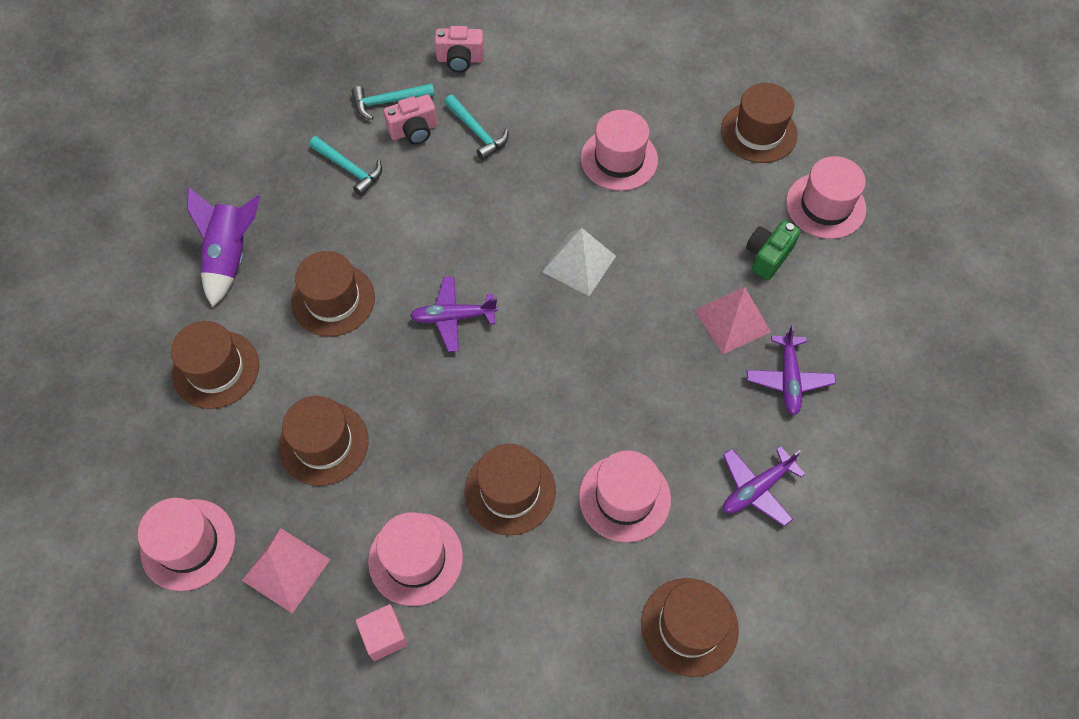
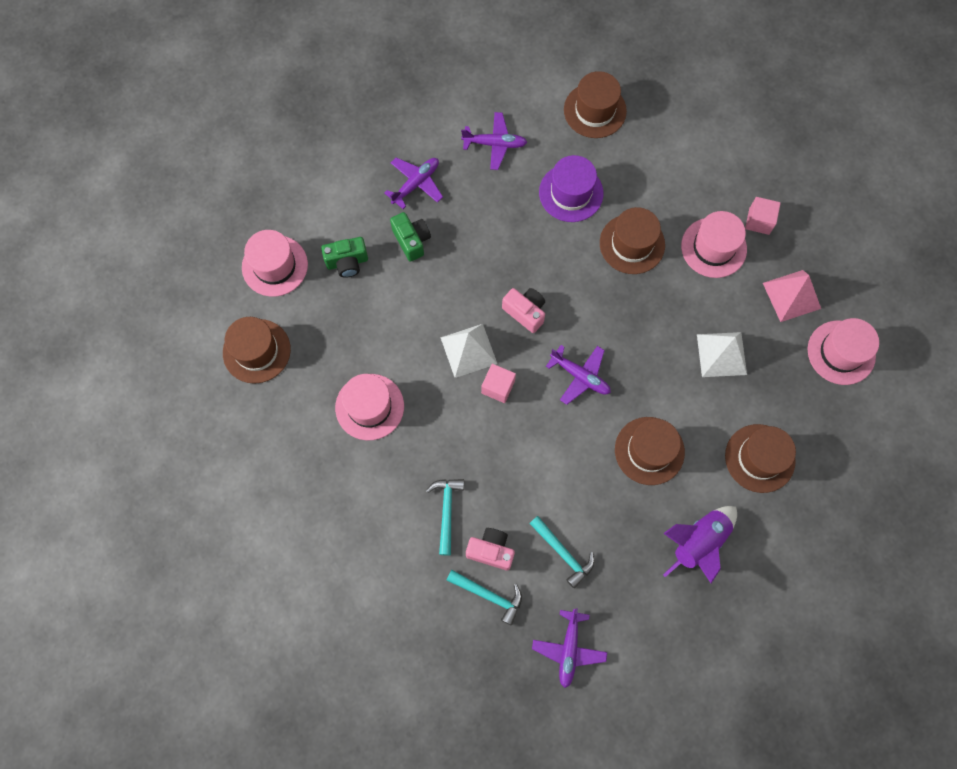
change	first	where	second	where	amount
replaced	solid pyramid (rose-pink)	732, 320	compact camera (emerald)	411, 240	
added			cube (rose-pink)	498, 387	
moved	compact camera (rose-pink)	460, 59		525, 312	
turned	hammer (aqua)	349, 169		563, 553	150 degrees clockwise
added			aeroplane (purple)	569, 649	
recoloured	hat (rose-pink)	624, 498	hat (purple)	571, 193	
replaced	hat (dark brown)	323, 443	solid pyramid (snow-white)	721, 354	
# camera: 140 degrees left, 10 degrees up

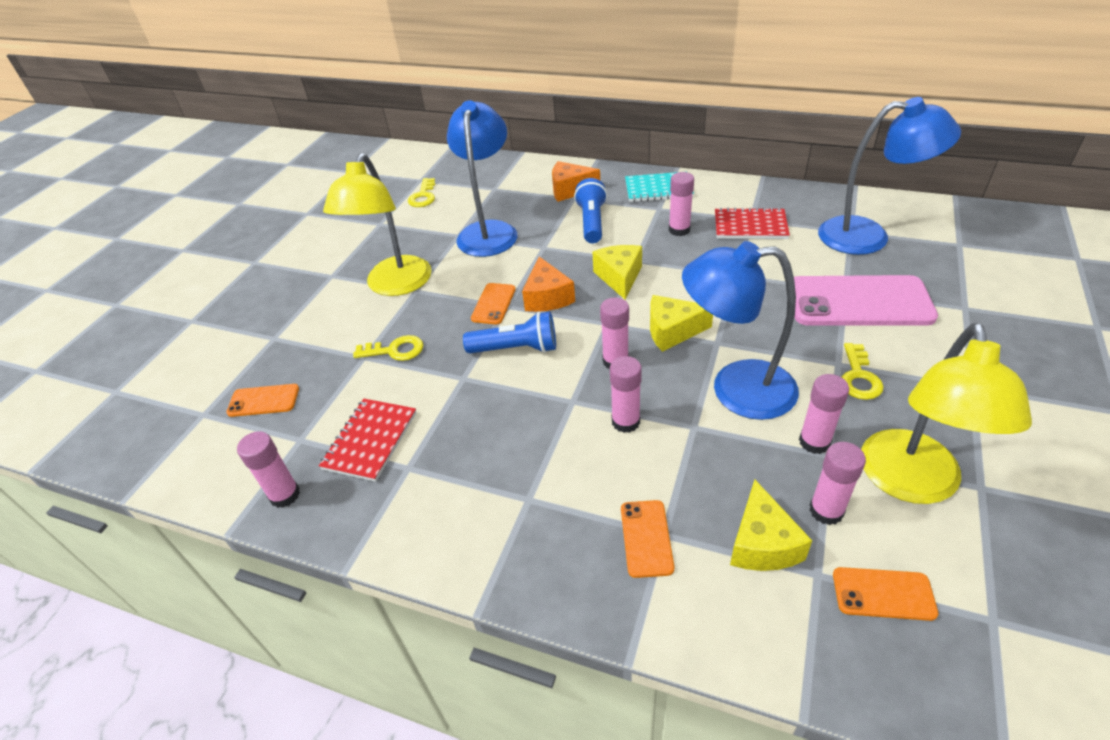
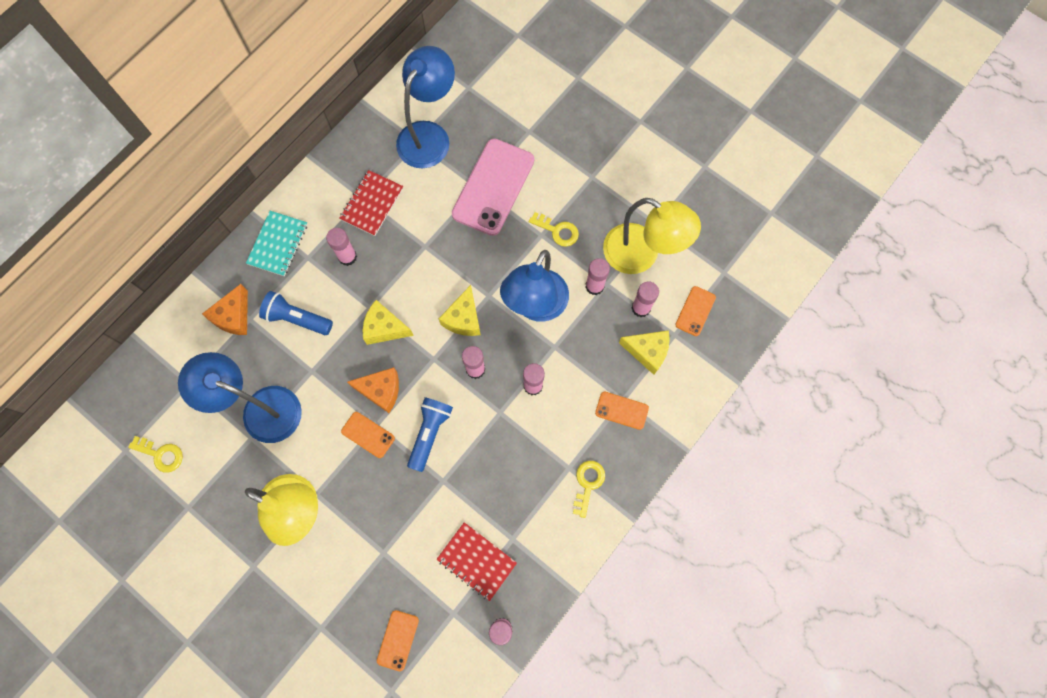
change	first	where	second	where	amount
moved	door key (bright yellow)	395, 350		588, 484	
# camera: 75 degrees left, 30 degrees up

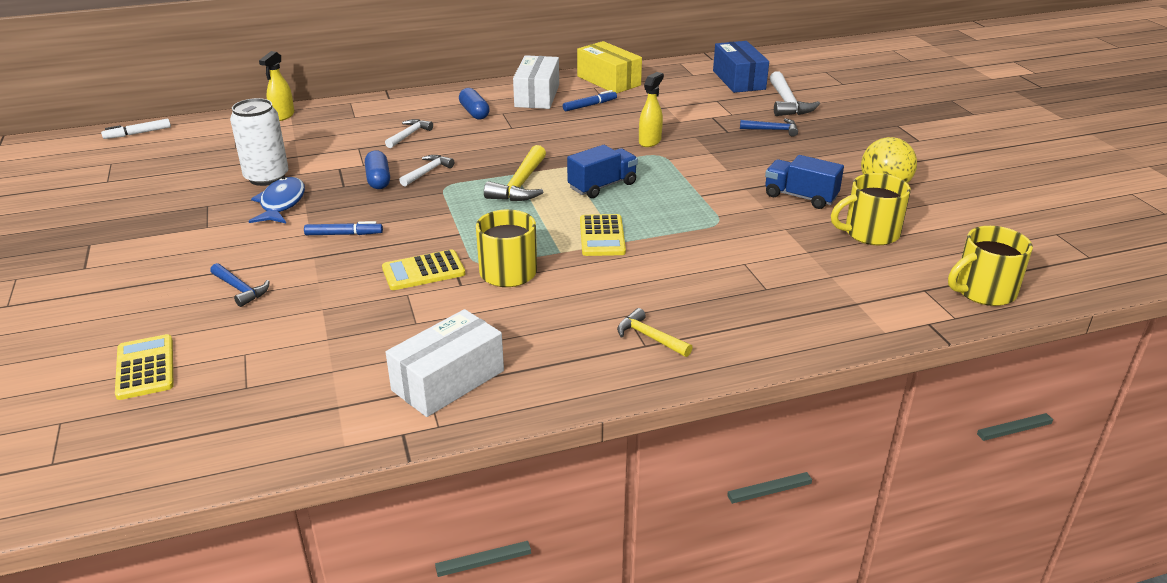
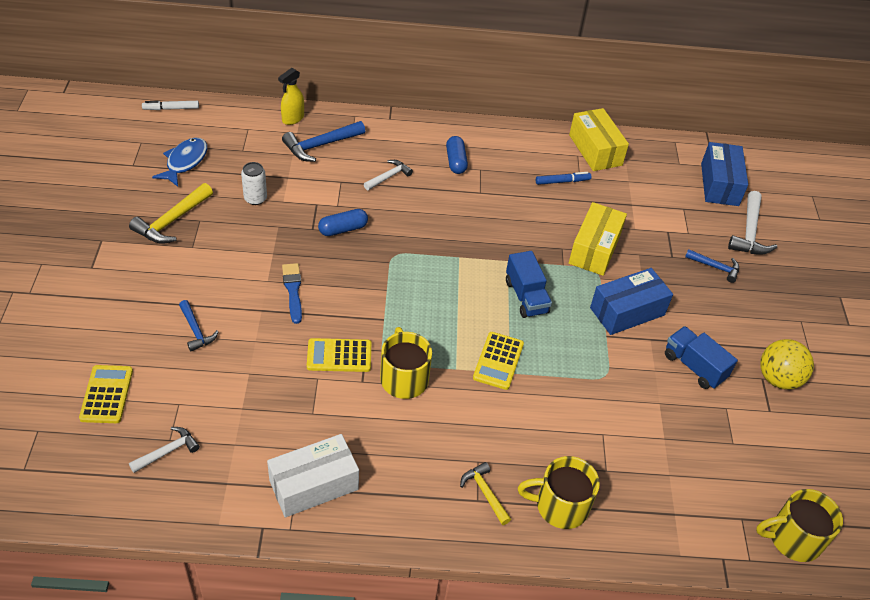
change	first	where	second	where	amount
moved	hammer (bright yellow)	520, 184		172, 221	
moved	hammer (snow-white)	427, 172		168, 451	
moved	fish (cobalt)	281, 203		185, 162	
resized	soda can (snow-white)	267, 177		255, 198	x0.61
added			hammer (cobalt)	320, 145	
replaced	marker (cobalt)	344, 234	paint brush (cobalt)	293, 290	
turned	capsule (cobalt)	378, 179		343, 229	60 degrees clockwise
turned	toy truck (cobalt)	602, 186		526, 297	90 degrees clockwise
moved	mug (bright yellow)	869, 233		560, 506	
replaced	spray cleaner (bright yellow)	650, 141	parcel (bright yellow)	594, 249	
added			parcel (cobalt)	627, 311	
removed	parcel (snow-white)	537, 96			
# camera: 15 degrees right, 15 degrees up

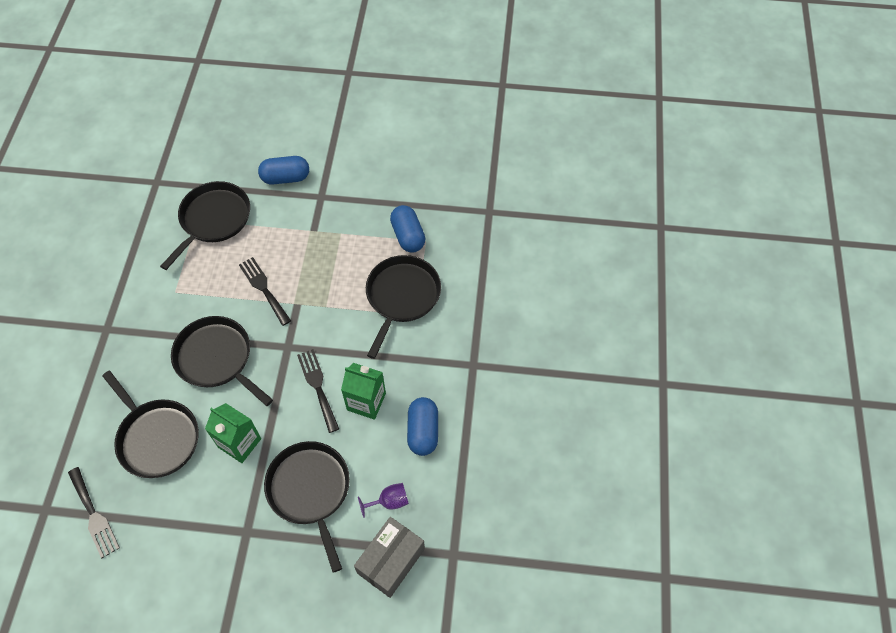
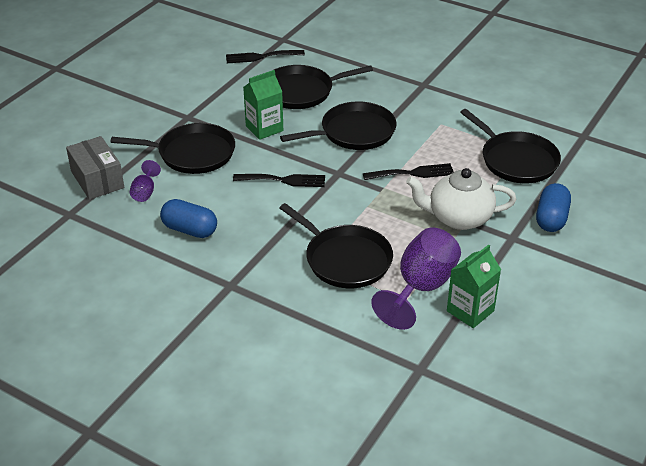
change	first	where	second	where	amount
replaced	capsule (cobalt)	408, 236	chalice (purple)	421, 287	
added			tea pot (snow-white)	458, 218	
moved	milk carton (emerald)	366, 401		470, 311	
# camera: 115 degrees right, 20 degrees down

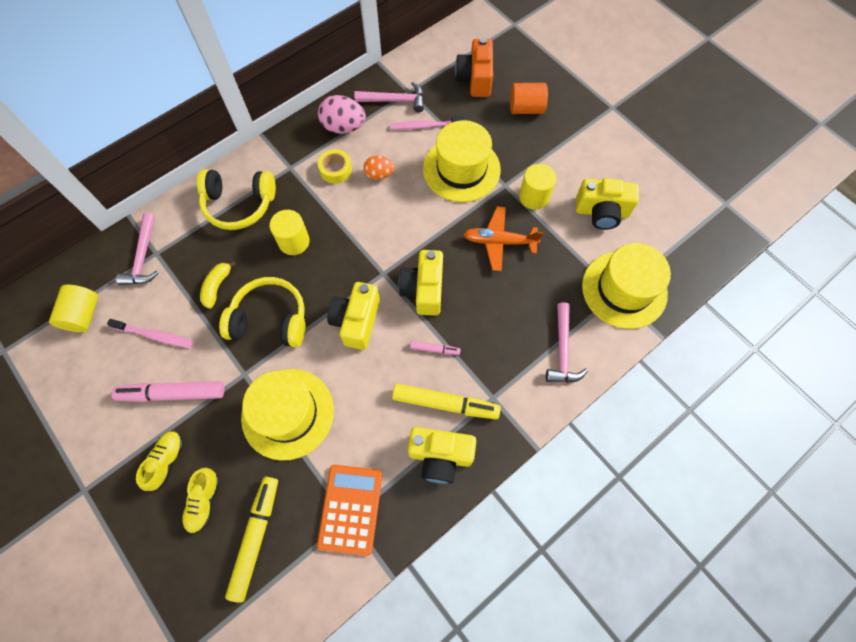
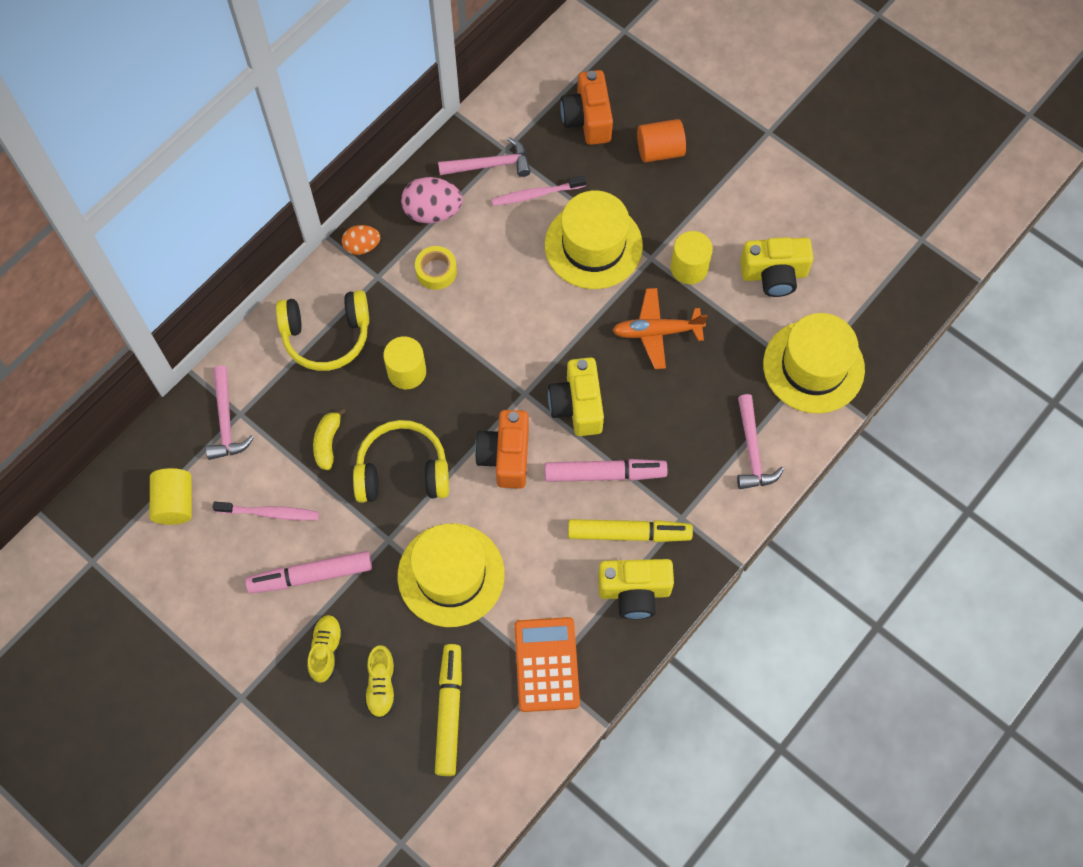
change	first	where	second	where	amount
moved	toy egg (orange)	379, 174		362, 246	
recoloured	compact camera (bright yellow)	356, 321	compact camera (orange)	506, 456	
resized	marker (rose-pink)	435, 349		604, 474	x2.05
# camera: 10 degrees left, 0 degrees up

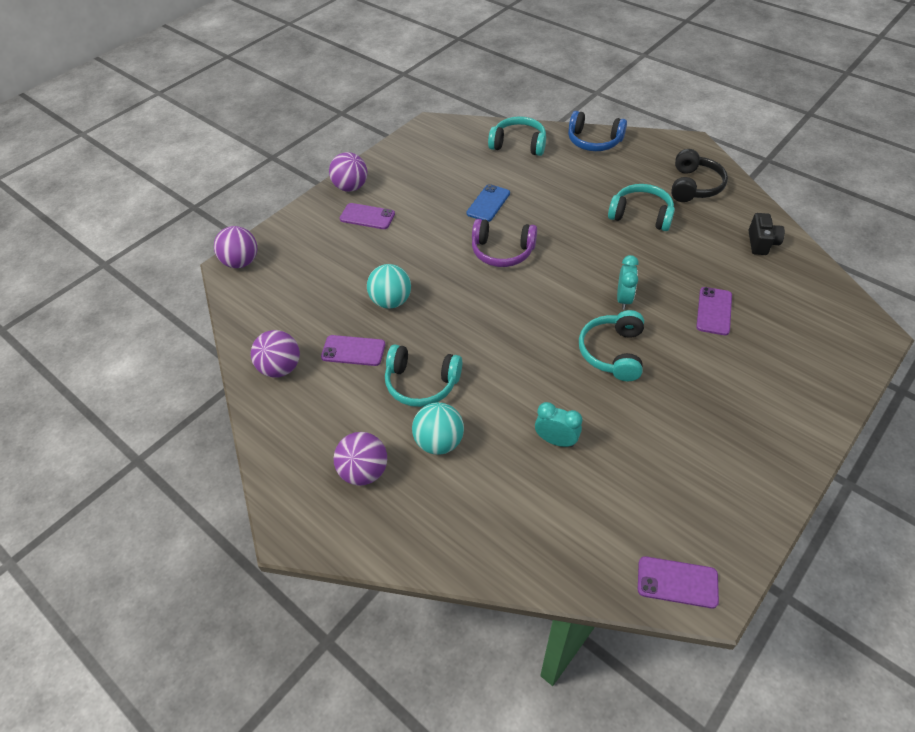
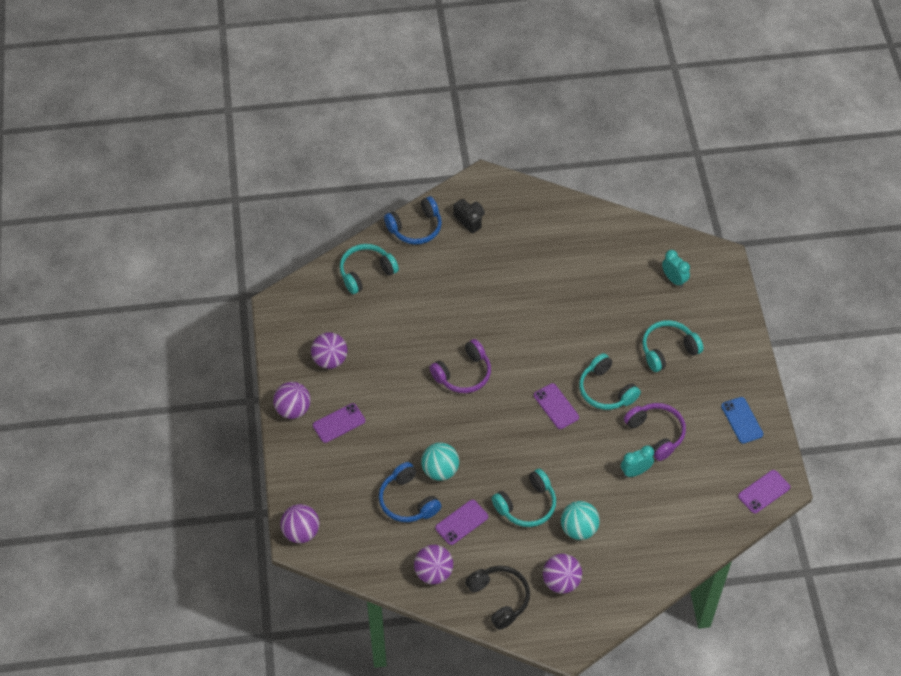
change	first	where	second	where	amount
added			ball (purple)	330, 360	
added			headset (cobalt)	408, 500	
moved	compact camera (black)	761, 243		469, 220	
moved	headset (black)	693, 186		499, 598	
moved	phone (purple)	714, 311		556, 406	
added			headset (purple)	656, 433	
moved	headset (aqua)	641, 215		668, 350	
moved	bedside clock (aqua)	623, 299		674, 279	
moved	phone (cobalt)	488, 203		742, 420	
# camera: 50 degrees left, 5 degrees up

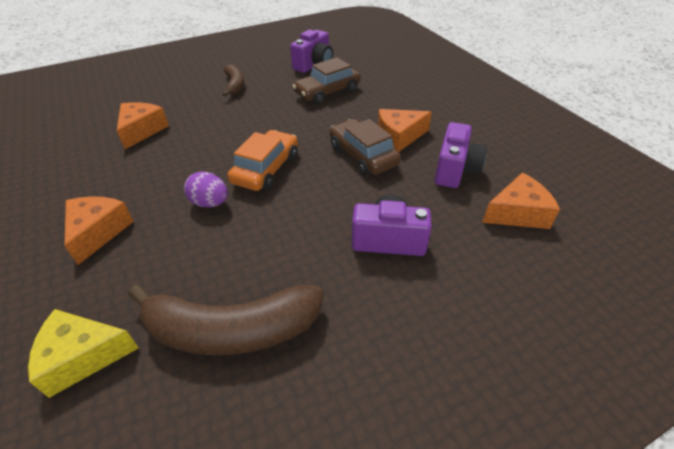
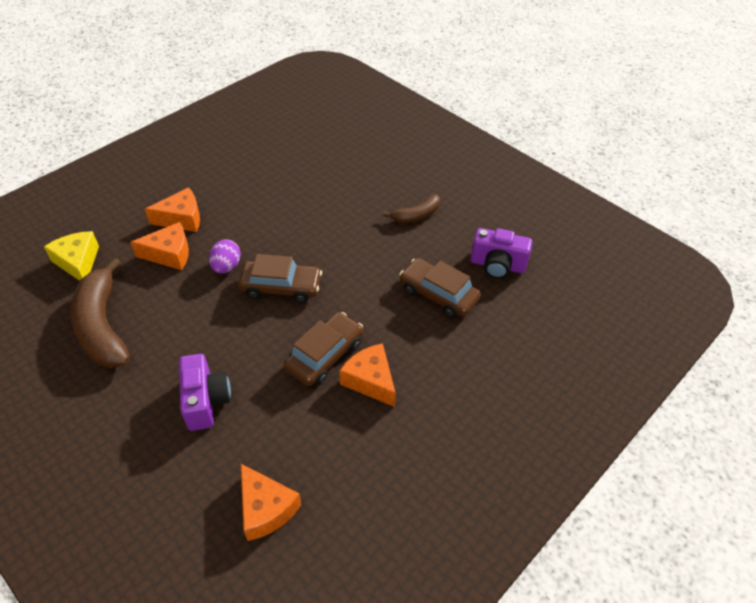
change	first	where	second	where	amount
moved	cheese wedge (orange)	142, 130		169, 254	
recoloured	car (orange)	266, 169	car (dark brown)	281, 287	
removed	compact camera (purple)	455, 170			
# camera: 70 degrees right, 5 degrees up

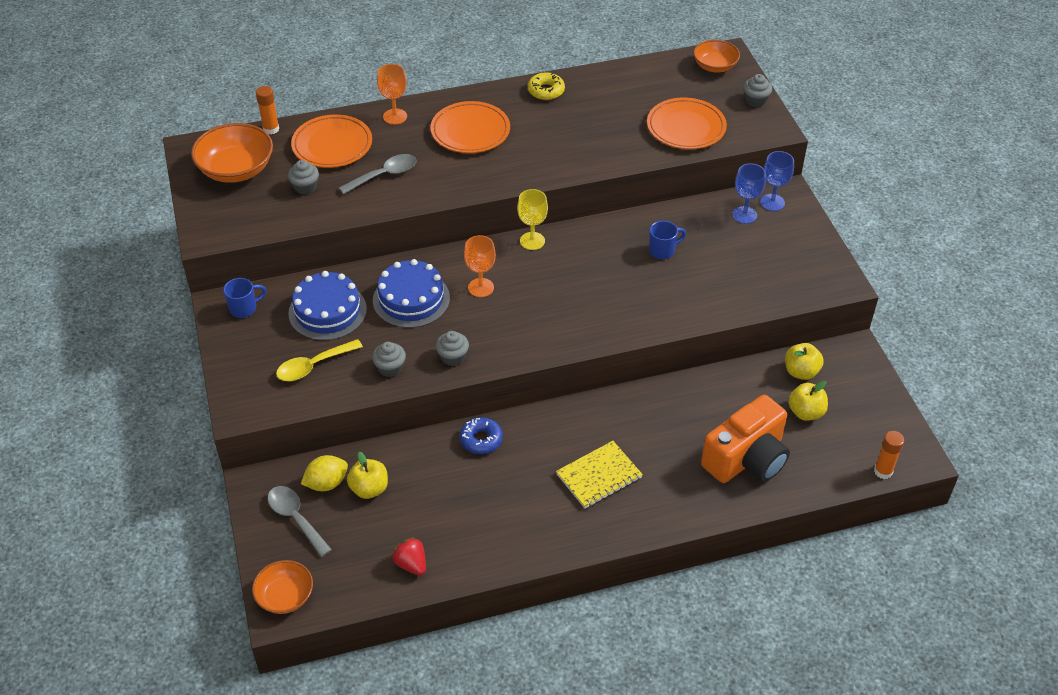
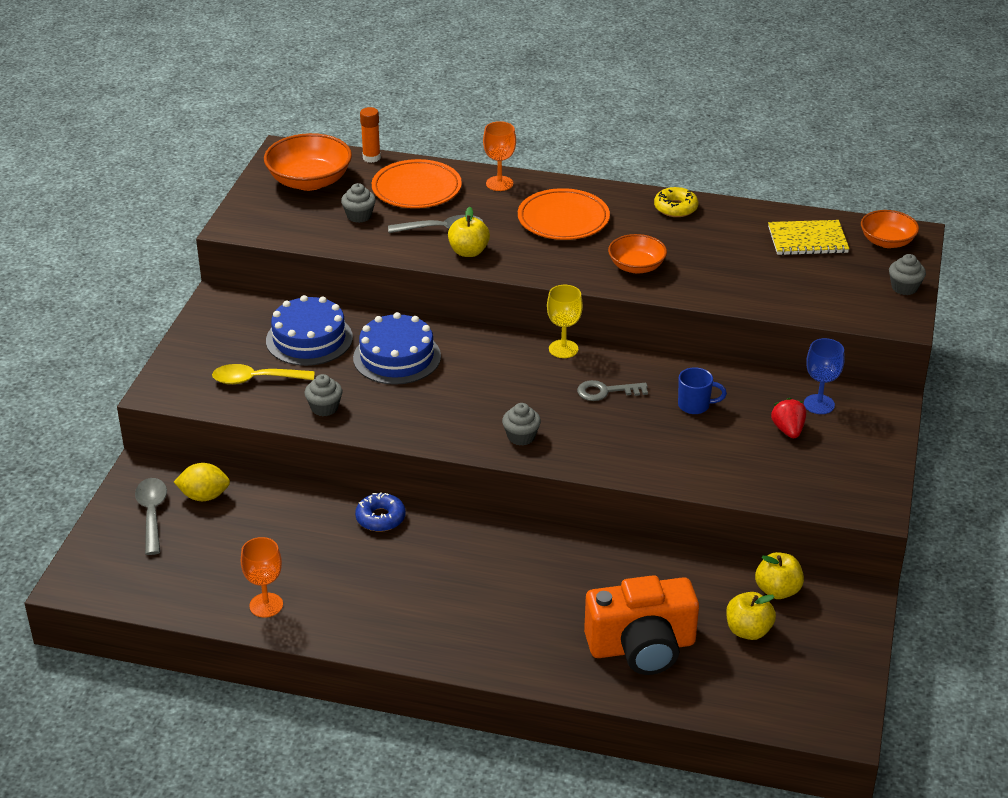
change	first	where	second	where	amount
moved	chalice (orange)	481, 287		266, 605	
moved	toy apple (bright yellow)	369, 489		468, 252	
moved	muffin (gray)	453, 357		521, 437	
added			door key (gray)	606, 391	
moved	serving bowl (orange)	285, 596		636, 266	
moved	notepad (bright yellow)	599, 476		807, 240	
moved	strawberry (red)	411, 564		788, 430	
removed	mug (cobalt)	244, 308			
removed	flat dish (orange)	686, 127			
removed	chalice (cobalt)	772, 202			
removed	glue (orange)	883, 471			
# camera: 30 degrees right, 10 degrees down

